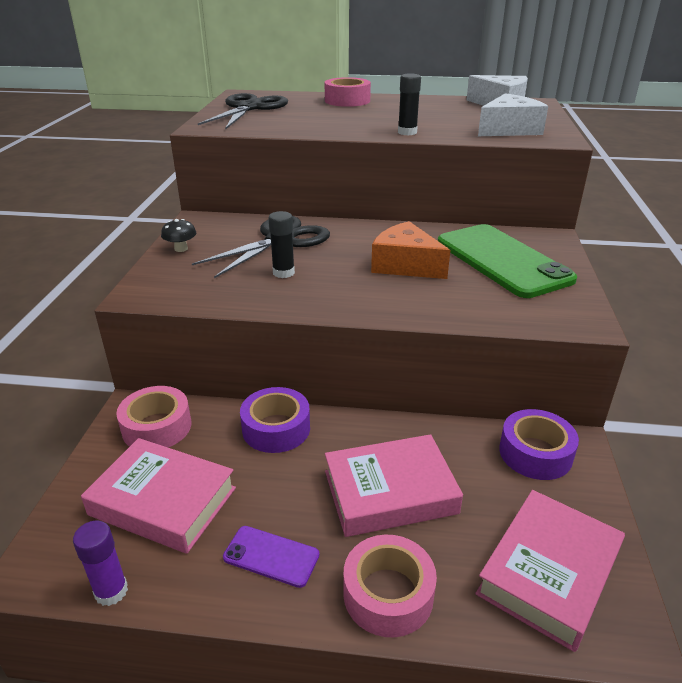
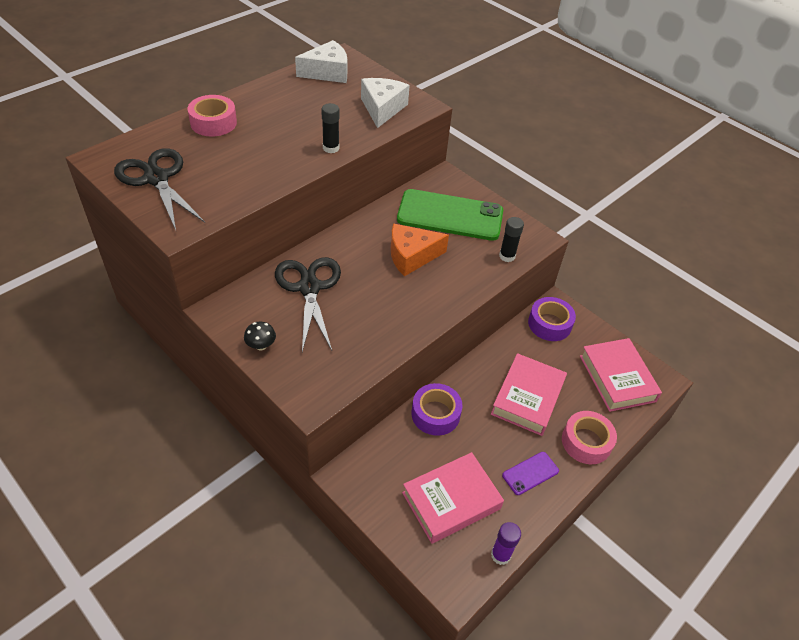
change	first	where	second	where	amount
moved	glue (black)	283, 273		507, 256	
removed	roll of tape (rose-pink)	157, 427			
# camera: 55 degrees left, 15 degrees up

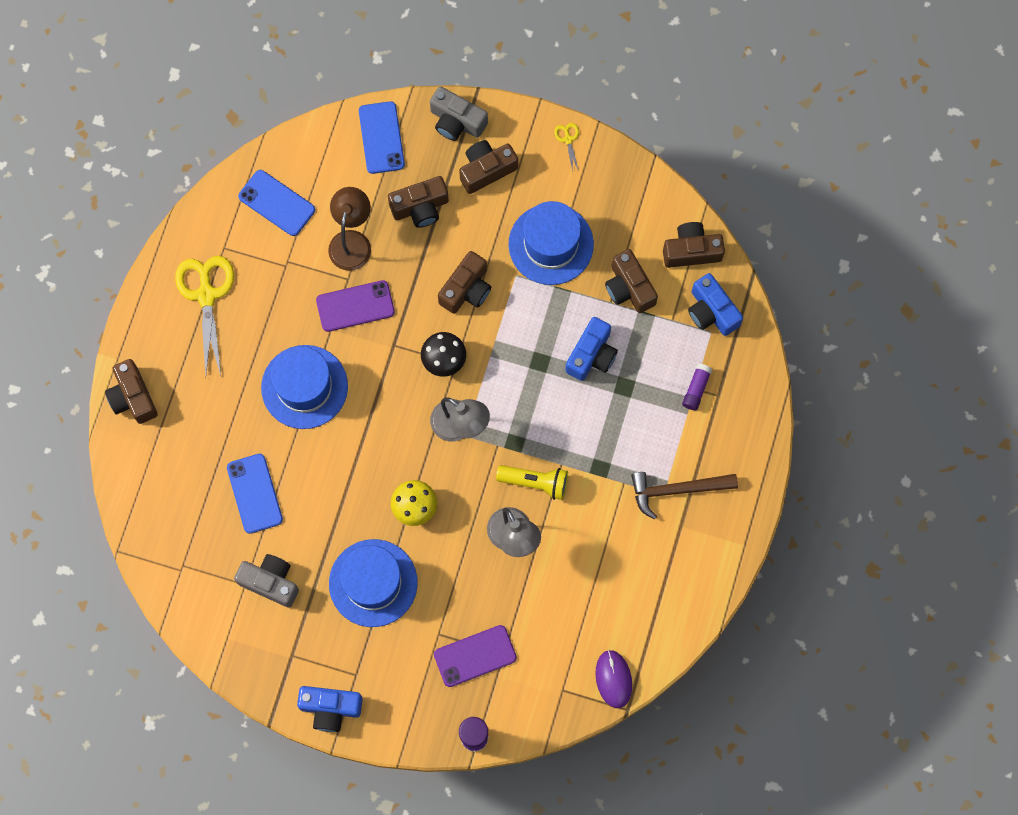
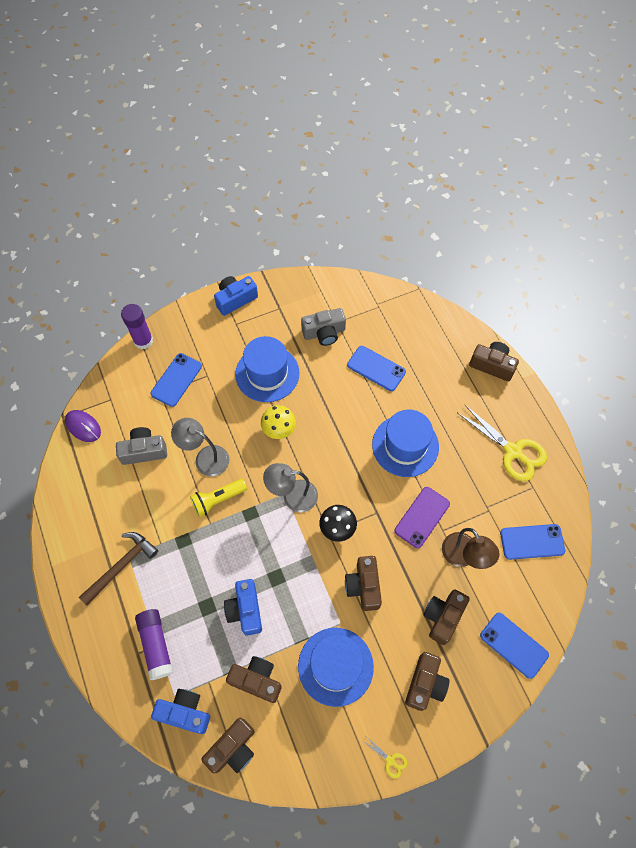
change	first	where	second	where	amount
moved	compact camera (gray)	456, 121		144, 451	
resized	glue (purple)	696, 389		156, 645	x1.66
recoloured	phone (purple)	475, 656	phone (cobalt)	176, 380	
# camera: 140 degrees right, 10 degrees down

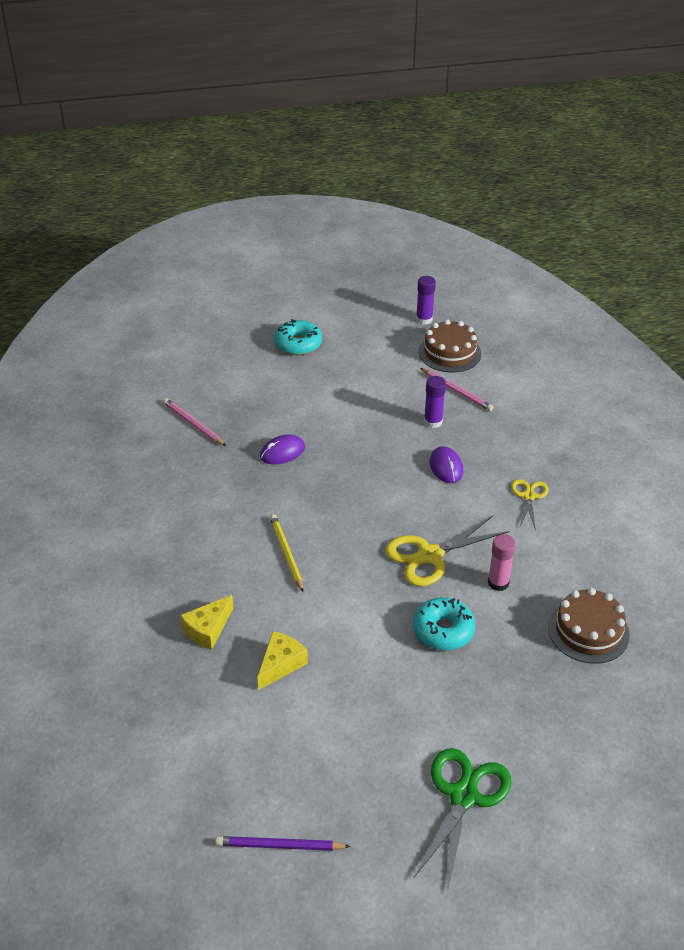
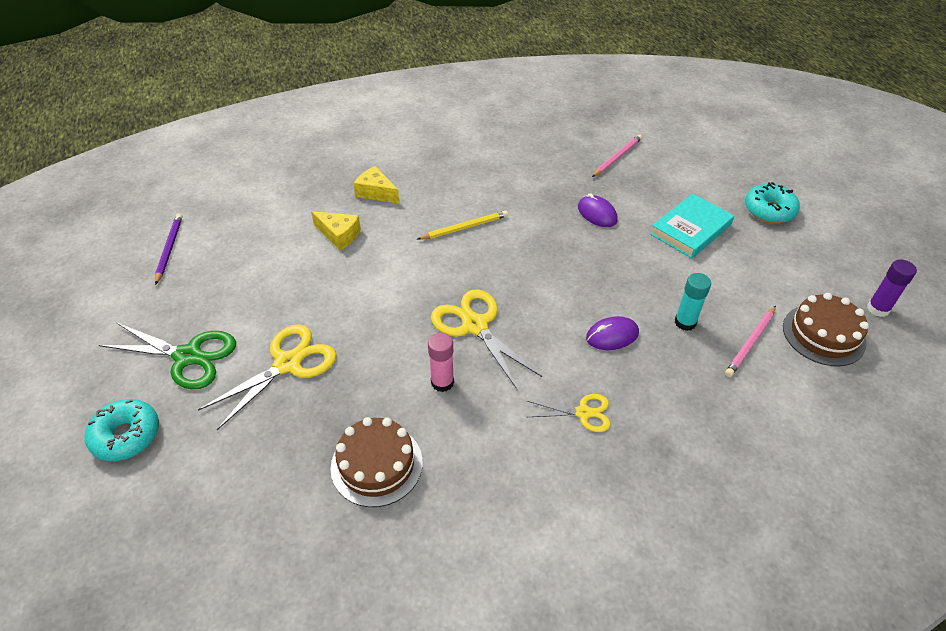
change	first	where	second	where	amount
moved	doughnut (aqua)	443, 630		126, 435	
added			shears (bright yellow)	288, 363	
added			book (aqua)	690, 229	
recoloured	glue (purple)	433, 422	glue (aqua)	685, 322	
# camera: 85 degrees right, 5 degrees up

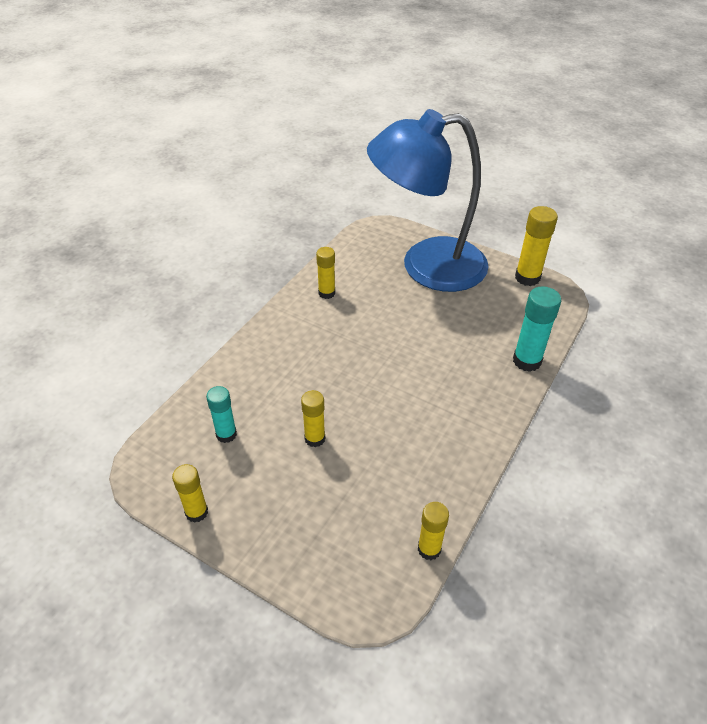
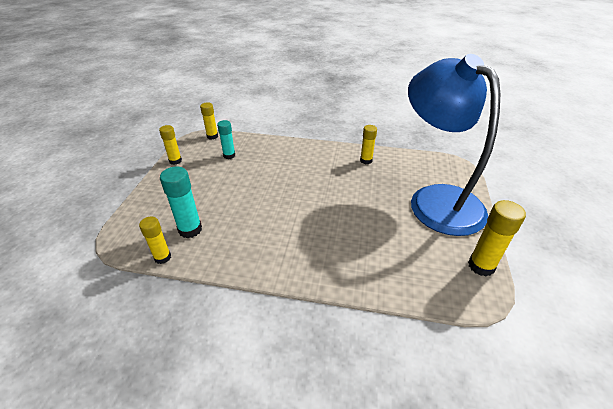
change	first	where	second	where	amount
moved	glue (aqua)	527, 361		190, 229	
moved	glue (bright yellow)	315, 438		212, 136	
# camera: 70 degrees right, 5 degrees down

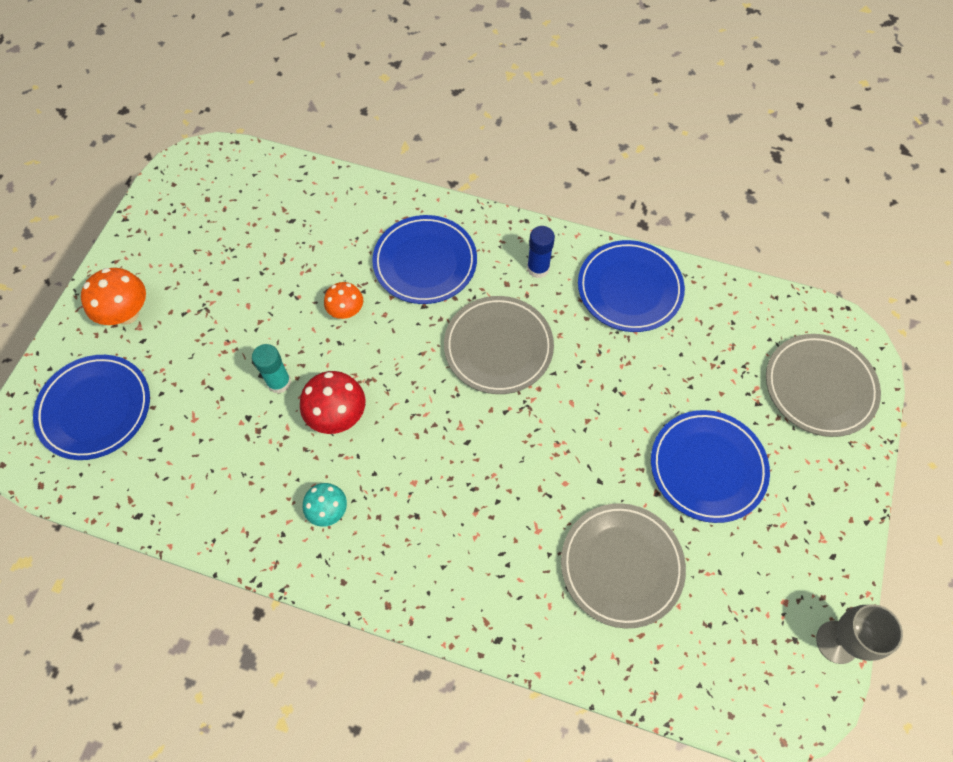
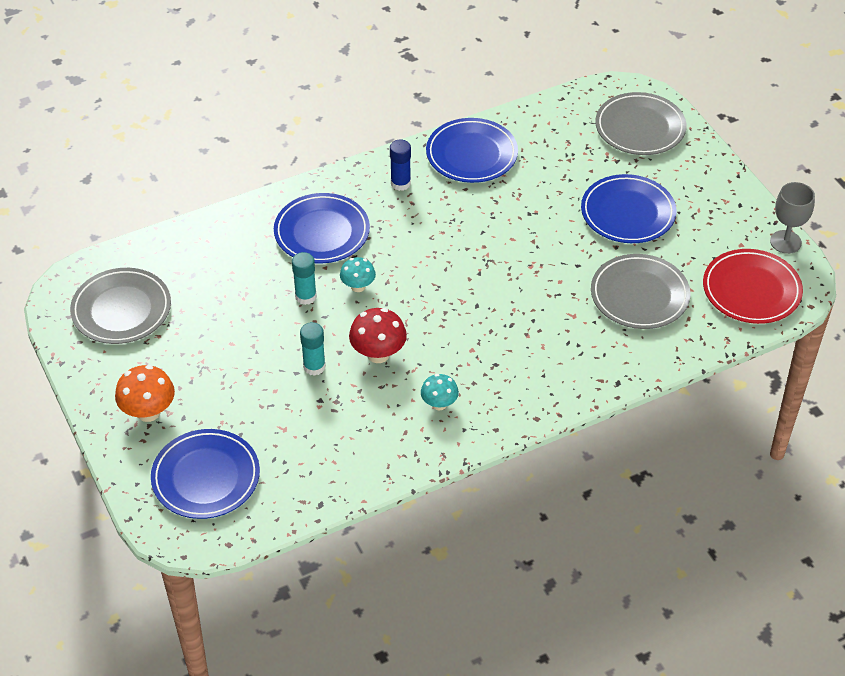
change	first	where	second	where	amount
moved	flat dish (gray)	498, 347		121, 310	
replaced	mushroom (orange)	346, 311	glue (aqua)	305, 296	
added			mushroom (aqua)	358, 286	
added			flat dish (red)	751, 290	
# camera: 45 degrees left, 15 degrees down

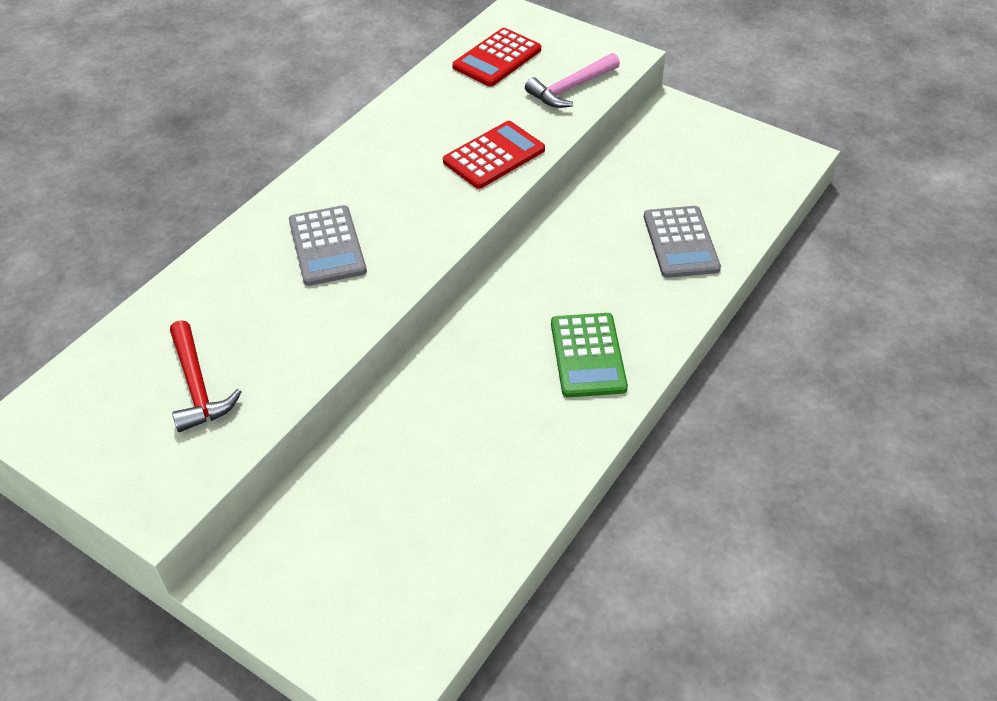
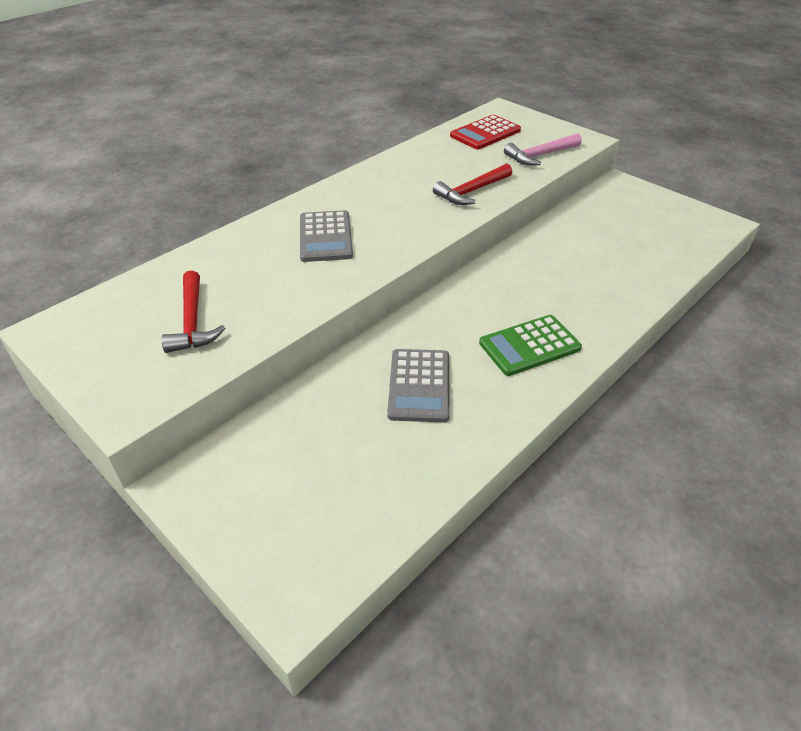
change	first	where	second	where	amount
moved	calculator (gray)	681, 242		419, 385	
replaced	calculator (red)	494, 155	hammer (red)	472, 191	
turned	calculator (emerald)	588, 355		529, 346	60 degrees clockwise
# camera: 10 degrees right, 5 degrees down

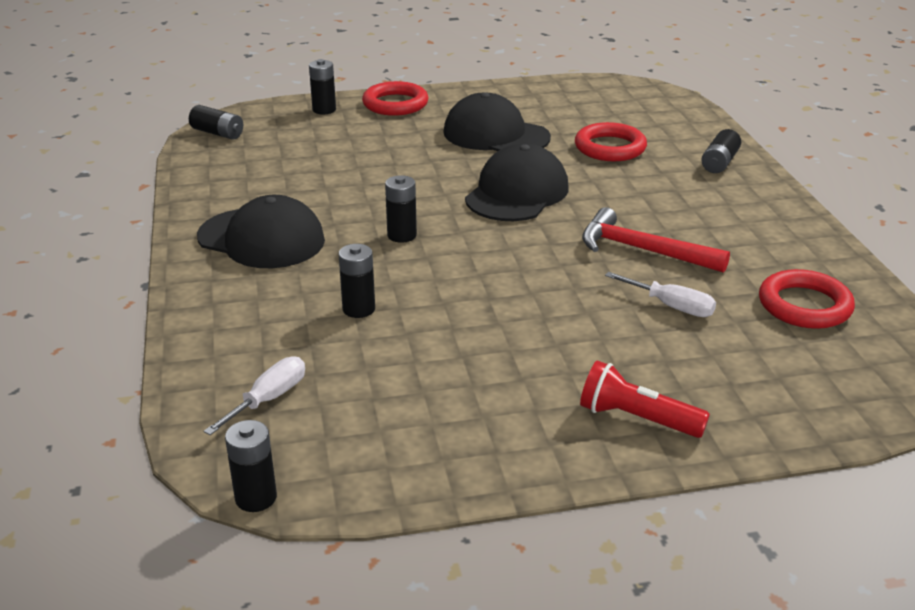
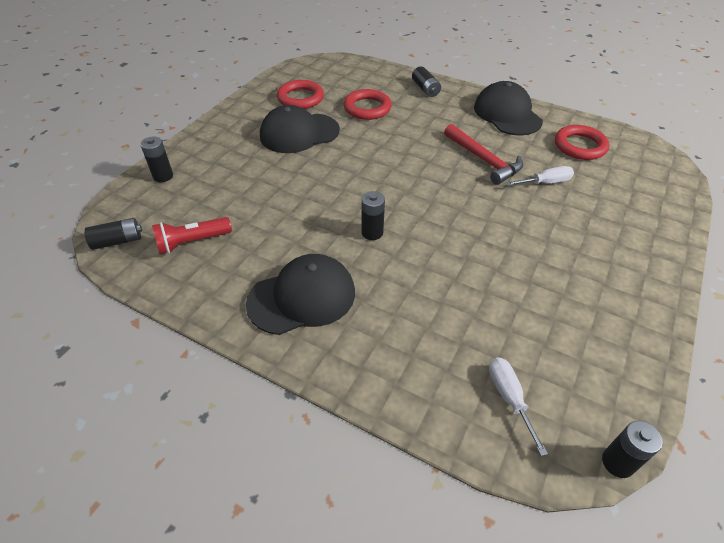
change	first	where	second	where	amount
moved	flashlight (red)	636, 418		192, 242	
moved	torus (red)	395, 104		300, 98	
turned	hammer (red)	642, 250		484, 160	105 degrees counterclockwise
moved	baseball cap (black)	517, 193		507, 114	
removed	power cell (black)	359, 309			
# camera: 50 degrees left, 15 degrees up

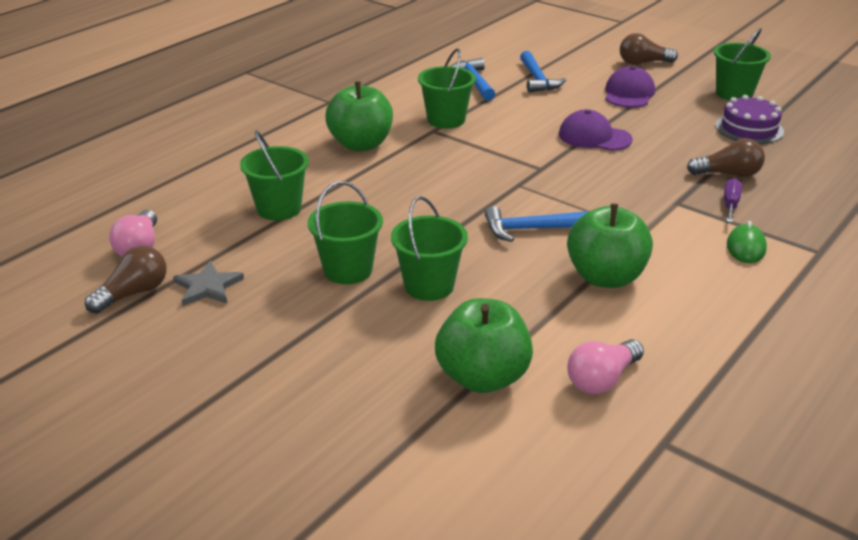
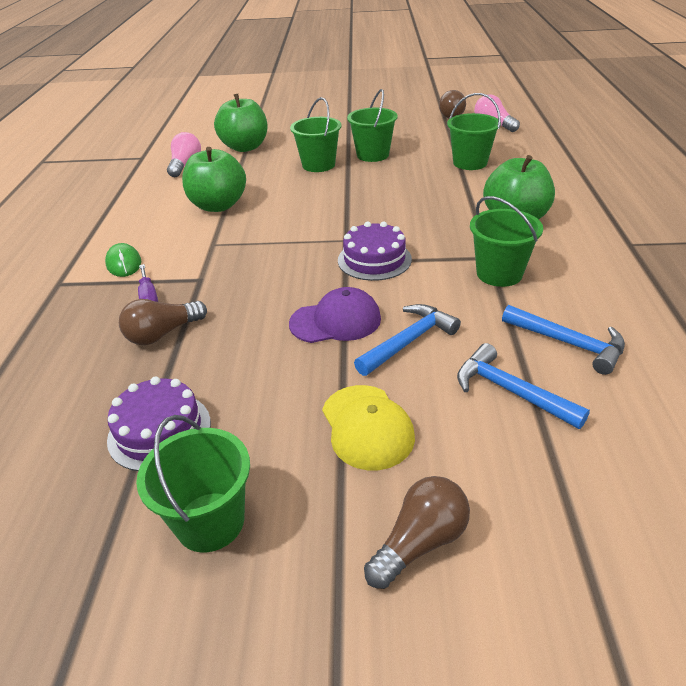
change	first	where	second	where	amount
recoloured	baseball cap (purple)	629, 93	baseball cap (bright yellow)	367, 427	
added			cake (purple)	374, 259	
moved	hammer (cobalt)	530, 229		408, 341	
removed	star (gray)	208, 287			
# camera: 145 degrees right, 5 degrees up

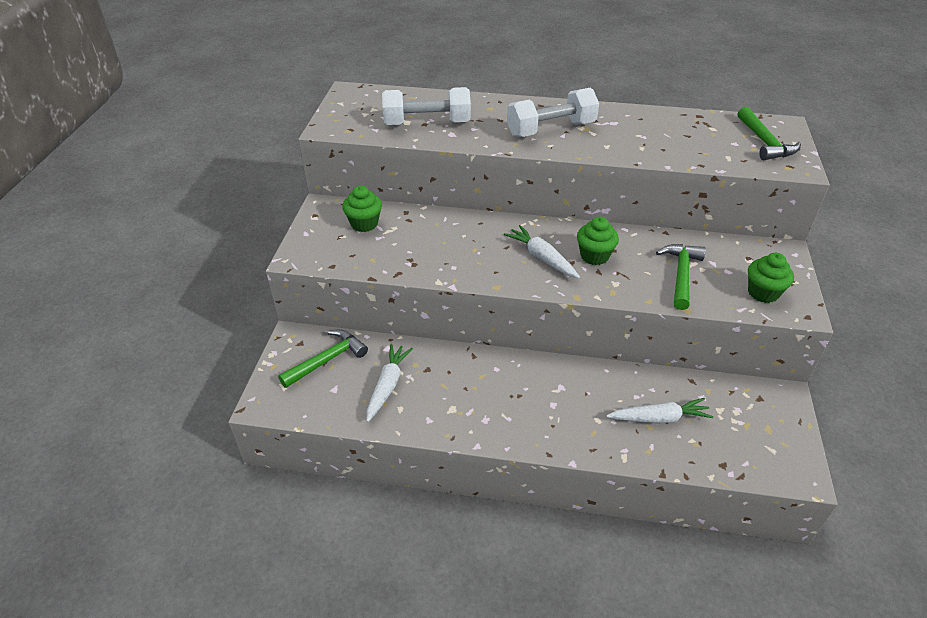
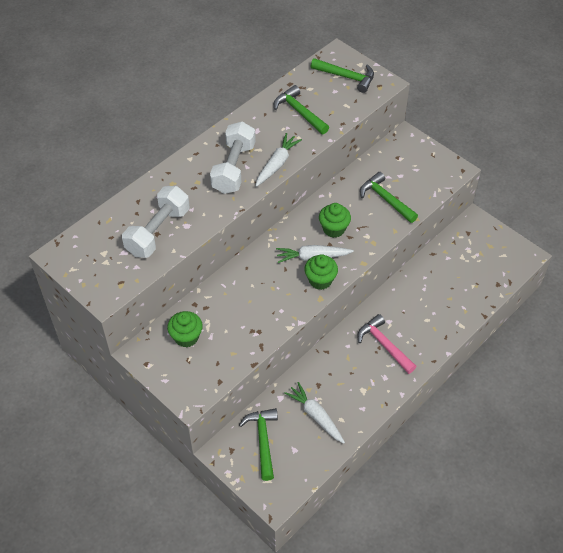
change	first	where	second	where	amount
moved	carrot (snow-white)	659, 418		277, 164	
added			hammer (emerald)	299, 112	
moved	muffin (emerald)	763, 293		320, 280	
added			hammer (rose-pink)	384, 345	
# camera: 55 degrees left, 10 degrees up

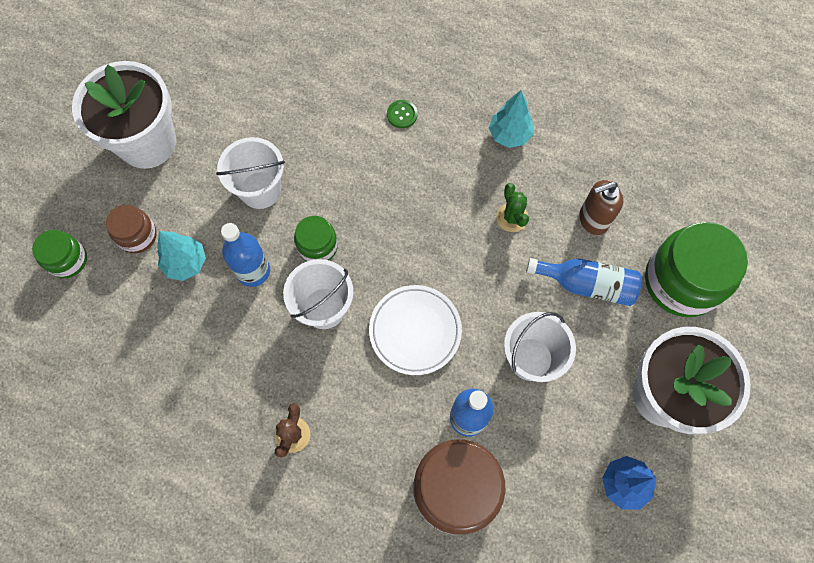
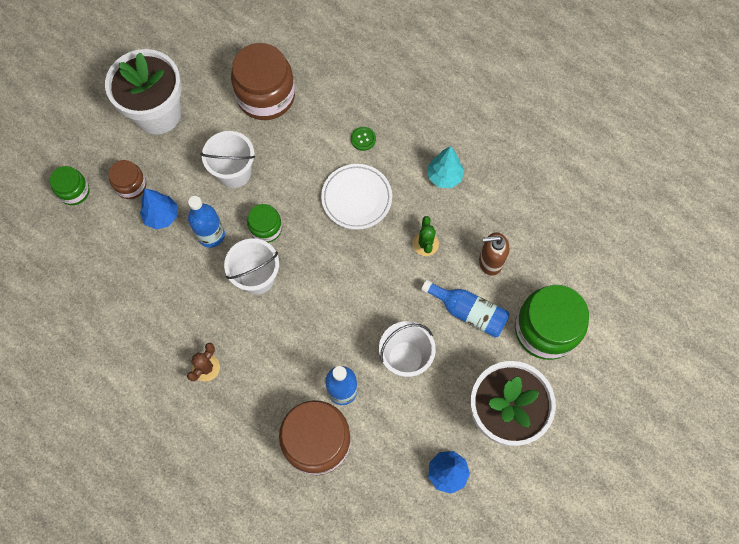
change	first	where	second	where	amount
recoloured	tree (aqua)	186, 263	tree (cobalt)	162, 216	
added			jar (dark brown)	266, 96	
moved	flat dish (snow-white)	415, 331		356, 198	
# camera: 15 degrees right, 0 degrees up

